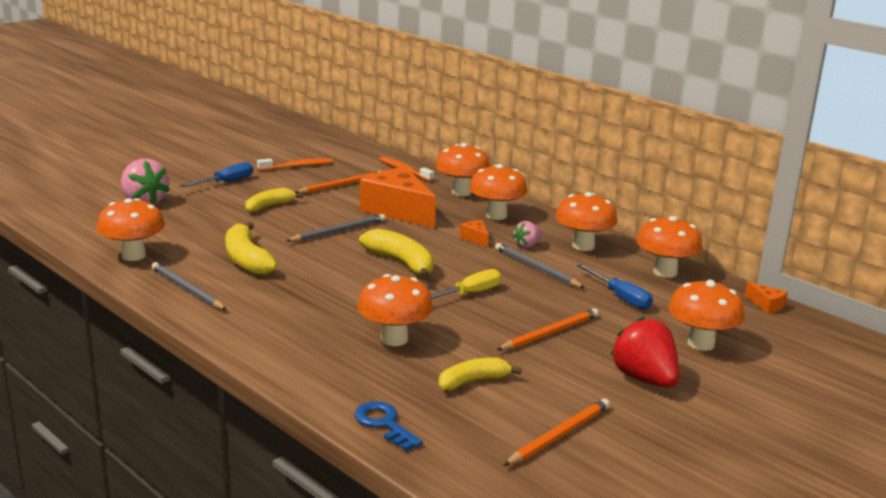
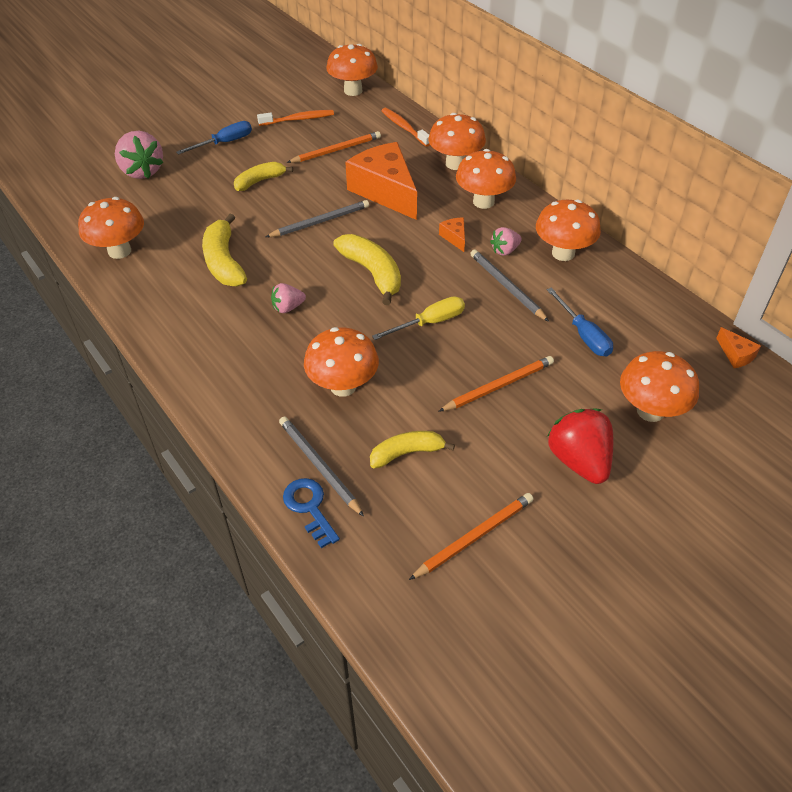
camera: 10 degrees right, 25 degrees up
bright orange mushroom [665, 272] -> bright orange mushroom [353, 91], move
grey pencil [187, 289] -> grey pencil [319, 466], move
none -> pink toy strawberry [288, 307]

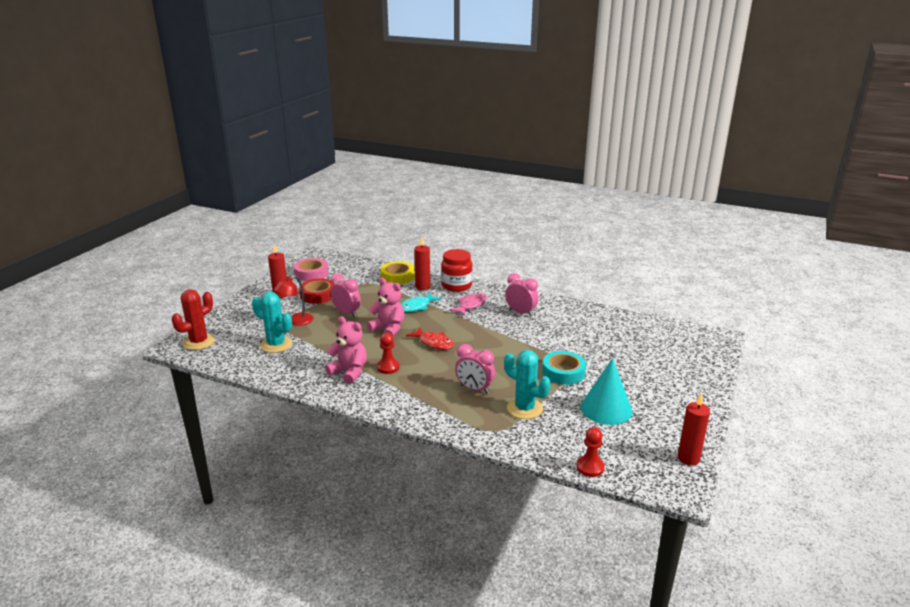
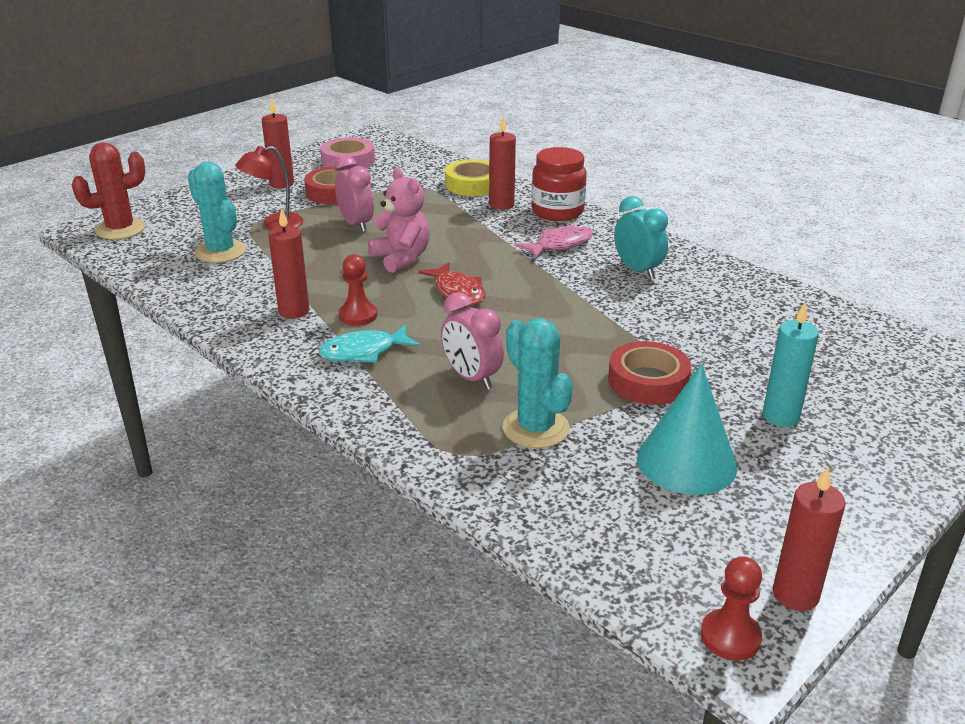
camera: 20 degrees right, 5 degrees up
pink clock [521, 313] -> aqua clock [637, 270]
aqua fish figure [416, 307] -> aqua fish figure [363, 352], move
pink teddy [349, 372] -> scarlet pillar candle [294, 311]
aqua tape [563, 372] -> scarlet tape [648, 381]
scarlet chess pawn [590, 467] -> scarlet chess pawn [730, 637], move
none -> aqua pillar candle [780, 416]

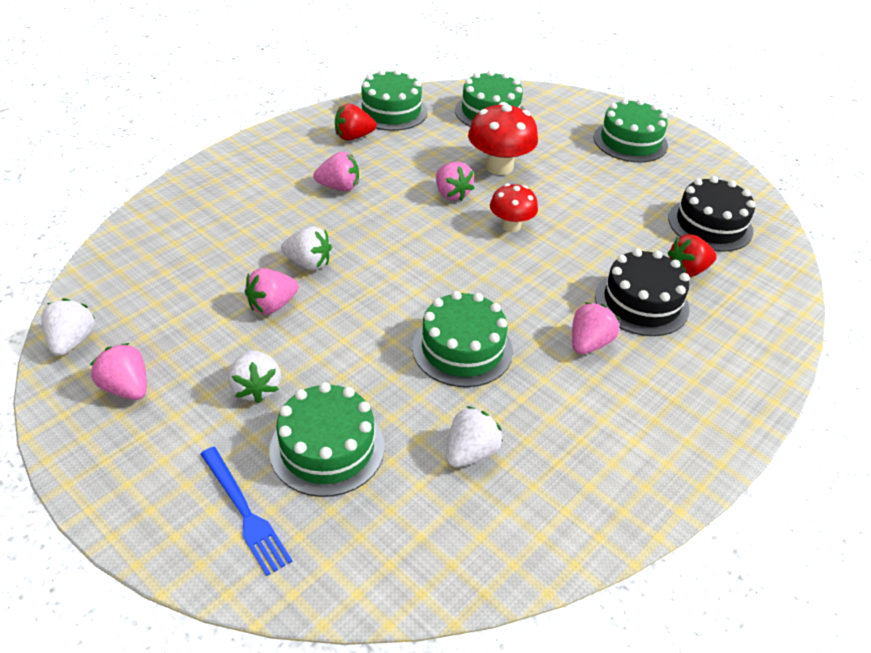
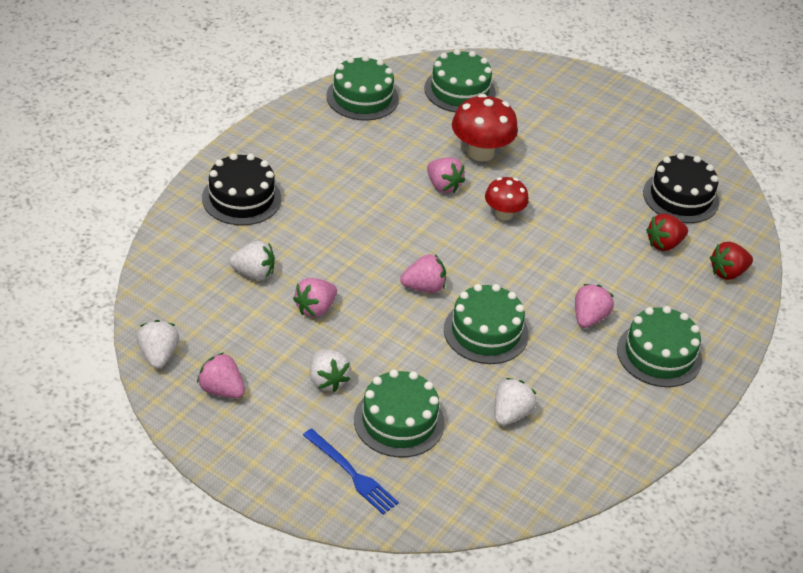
camera: 10 degrees left, 0 degrees up
leaf-green gateau [630, 141] -> leaf-green gateau [659, 354], move
scarlet toy strawberry [353, 137] -> scarlet toy strawberry [728, 272], move
pink toy strawberry [339, 187] -> pink toy strawberry [424, 287], move
pure white toy strawberry [308, 263] -> pure white toy strawberry [254, 273], move
ebony gateau [641, 302] -> ebony gateau [241, 198], move

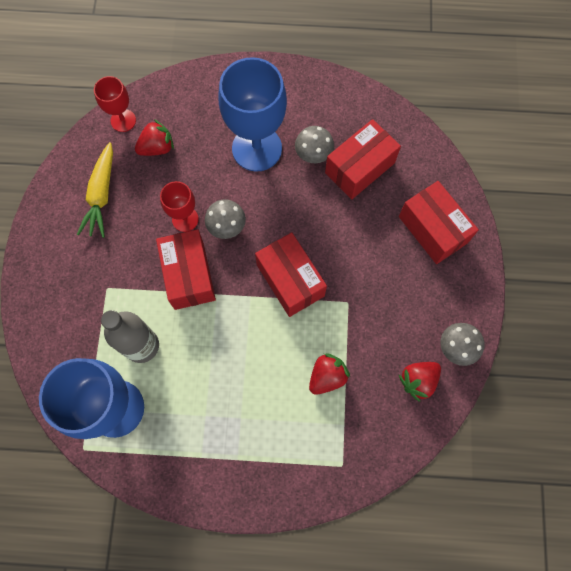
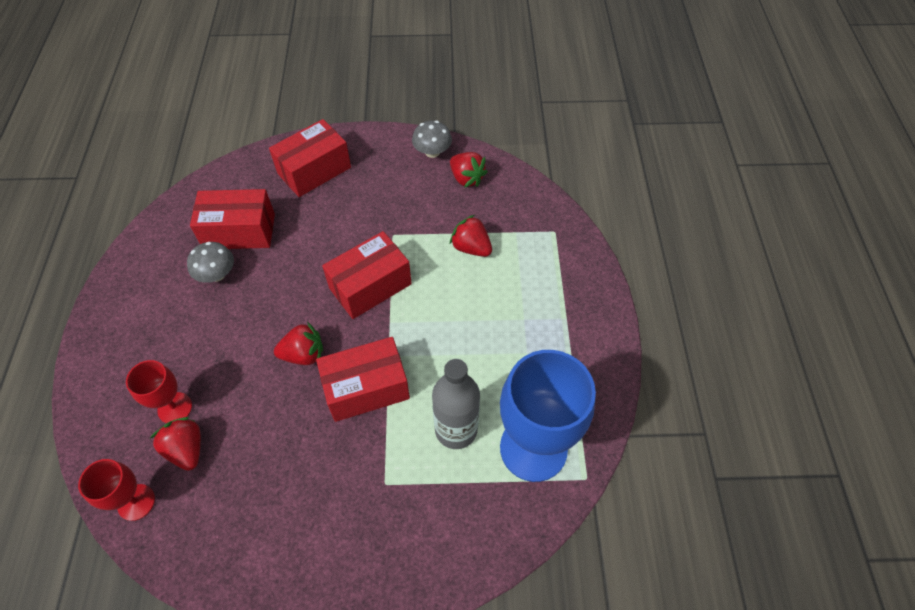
camera: 95 degrees left, 15 degrees down
royal blue chalice [257, 148] -> none
scarlet box [359, 168] -> scarlet box [239, 231], 45 degrees counterclockwise
golden carrot [101, 195] -> none
scarlet chalice [185, 219] -> scarlet chalice [175, 408], move
grey mushroom [226, 226] -> scarlet toy strawberry [303, 354]

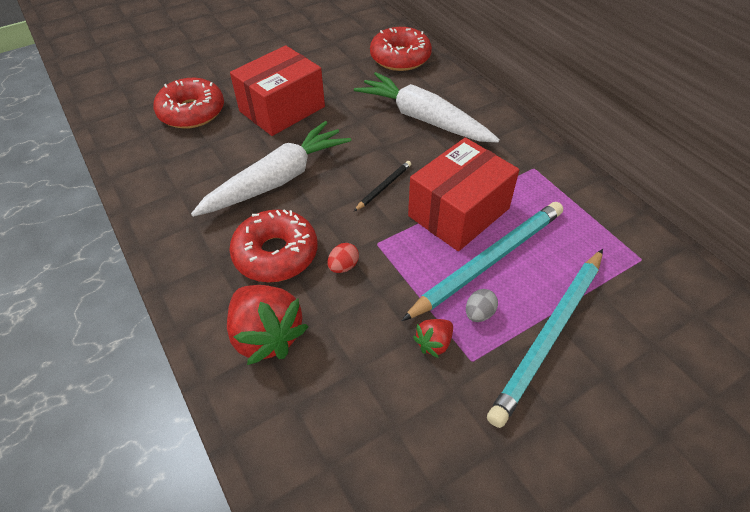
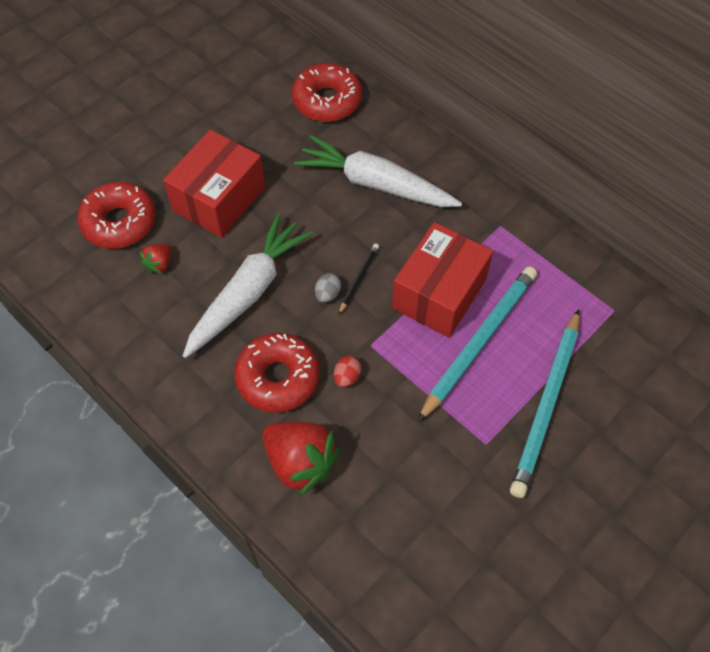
camera: 15 degrees left, 10 degrees up
grey toy egg [479, 313] -> grey toy egg [327, 294], move
scarlet toy strawberry [434, 343] -> scarlet toy strawberry [159, 264], move

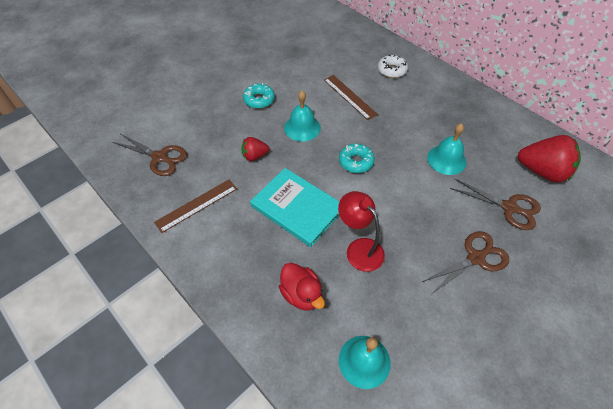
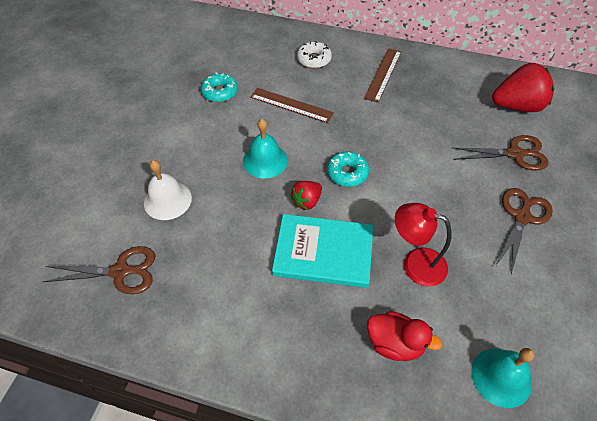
camera: 30 degrees left, 0 degrees up
aqua doughnut [259, 100] -> aqua doughnut [220, 92], move
aqua hand bell [446, 159] -> none
scarlet toy strawberry [254, 156] -> scarlet toy strawberry [307, 201], move
russet straightedge [196, 205] -> russet straightedge [383, 74], move
none -> pure white hand bell [167, 200]

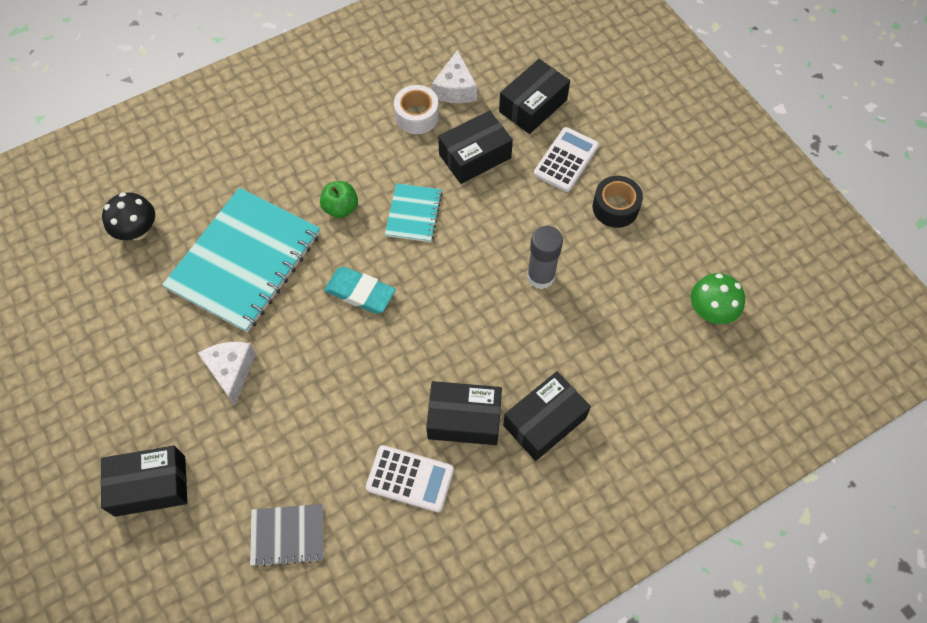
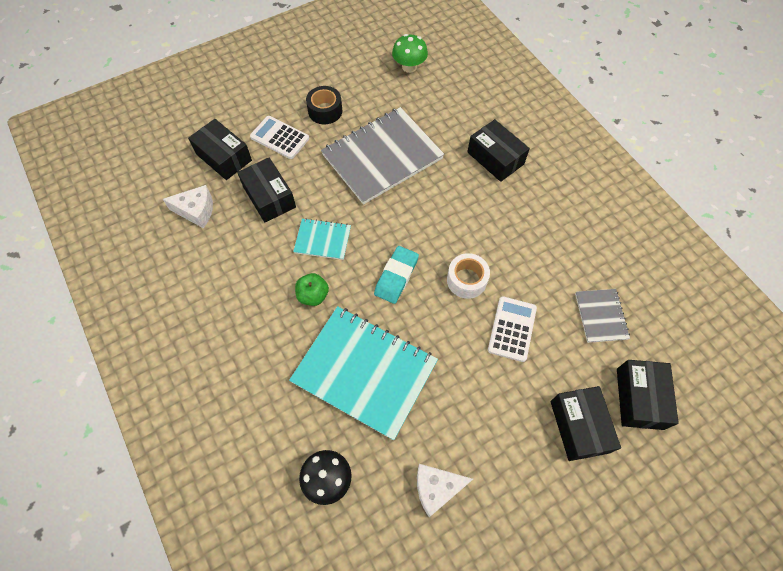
camera: 90 degrees left, 0 degrees up
pure white tape [417, 116] -> pure white tape [466, 280], move
grey stick of glue [540, 276] -> grey notepad [382, 157]
pure white cheese [231, 371] -> pure white cheese [436, 488], move
ebony box [464, 419] -> ebony box [639, 398], move
pure white calculator [410, 478] -> pure white calculator [512, 329], move

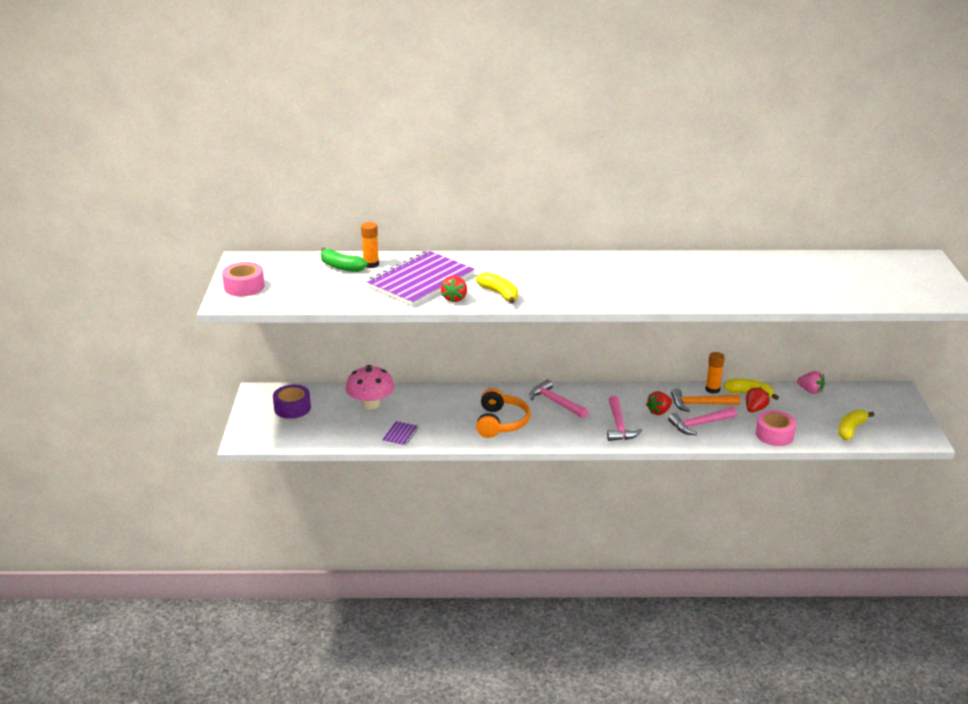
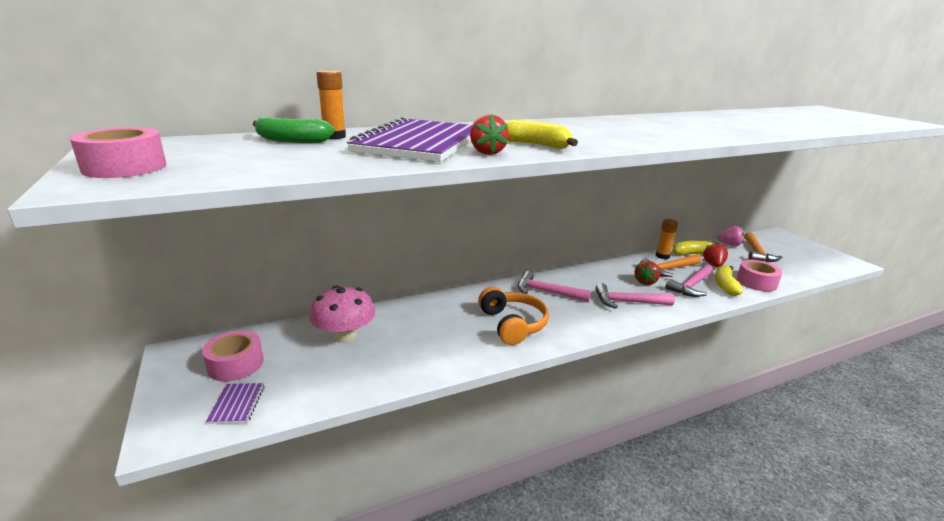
camera: 25 degrees left, 5 degrees down
violet tape [292, 408] -> pink tape [235, 364]
pink claw hammer [619, 426] -> pink claw hammer [628, 302], 120 degrees clockwise
golden banana fruit [851, 429] -> golden banana fruit [725, 285], move
violet notepad [400, 435] -> violet notepad [237, 404], move
none -> bright orange claw hammer [757, 253]

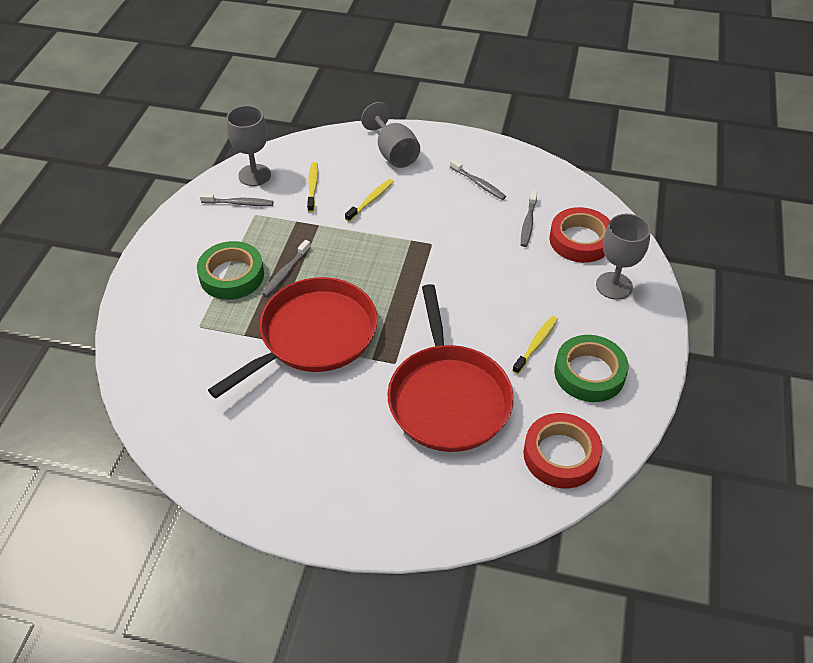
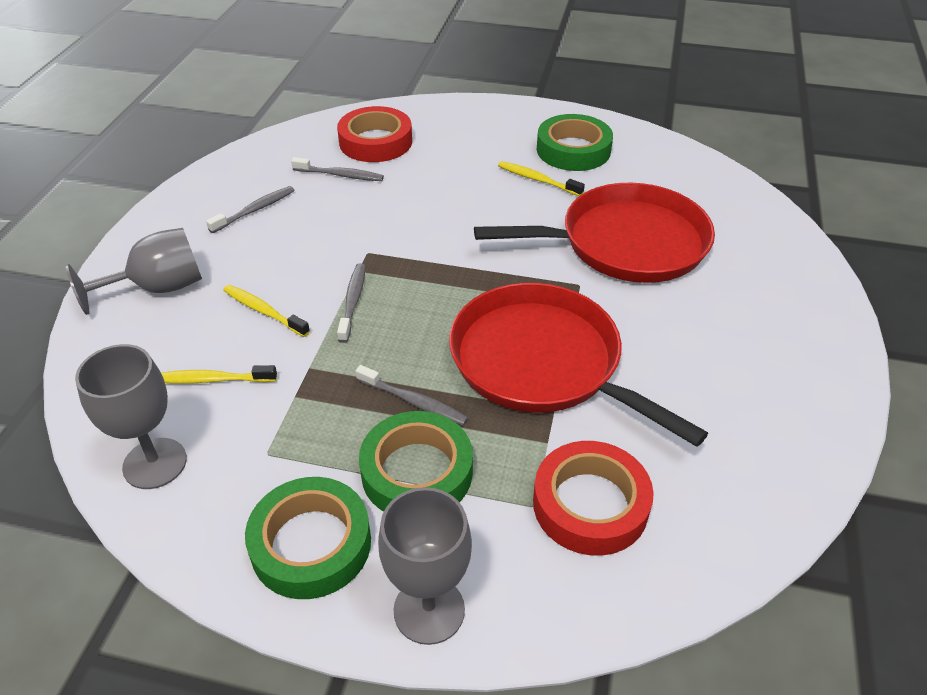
camera: 90 degrees left, 5 degrees down
grey toothbrush [239, 203] -> grey toothbrush [353, 301], move
grey chalice [614, 286] -> grey chalice [429, 610], move
scarlet tape [561, 455] -> scarlet tape [590, 504], move
none -> leaf-green tape [311, 544]

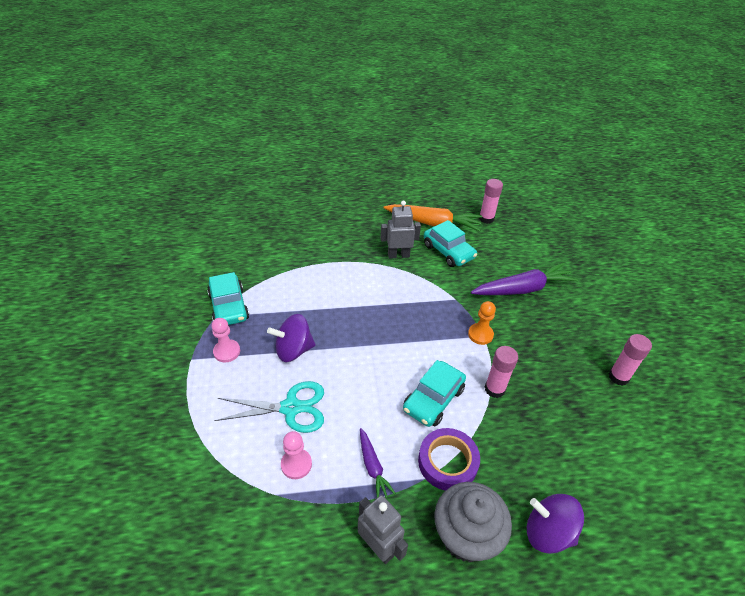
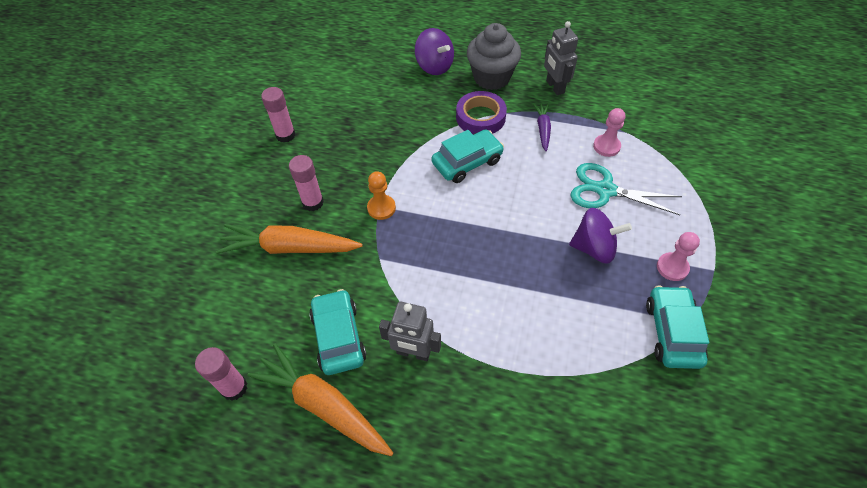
camera: 155 degrees left, 10 degrees up
violet carrot [523, 289] -> bright orange carrot [290, 248]
pink stick of glue [494, 389] -> pink stick of glue [313, 202], move

